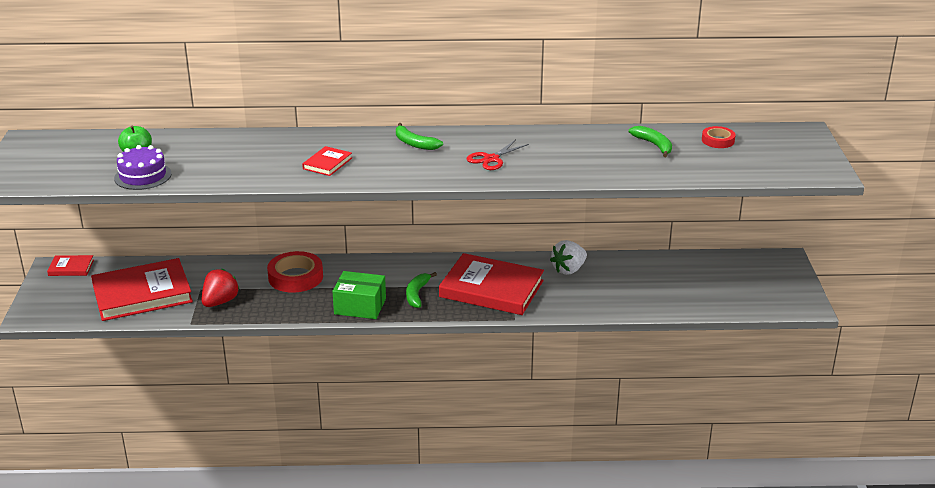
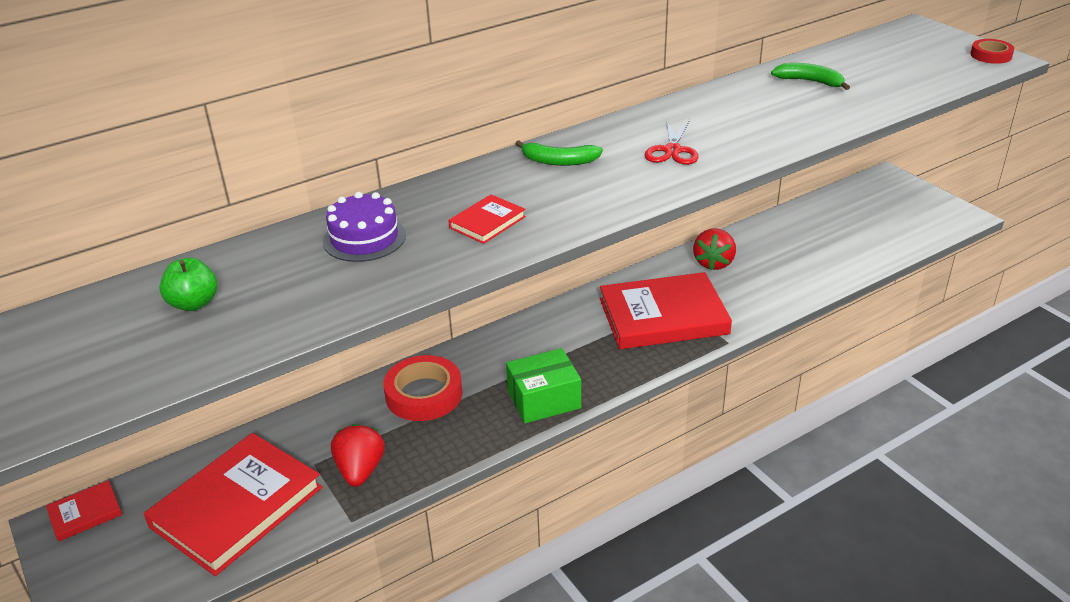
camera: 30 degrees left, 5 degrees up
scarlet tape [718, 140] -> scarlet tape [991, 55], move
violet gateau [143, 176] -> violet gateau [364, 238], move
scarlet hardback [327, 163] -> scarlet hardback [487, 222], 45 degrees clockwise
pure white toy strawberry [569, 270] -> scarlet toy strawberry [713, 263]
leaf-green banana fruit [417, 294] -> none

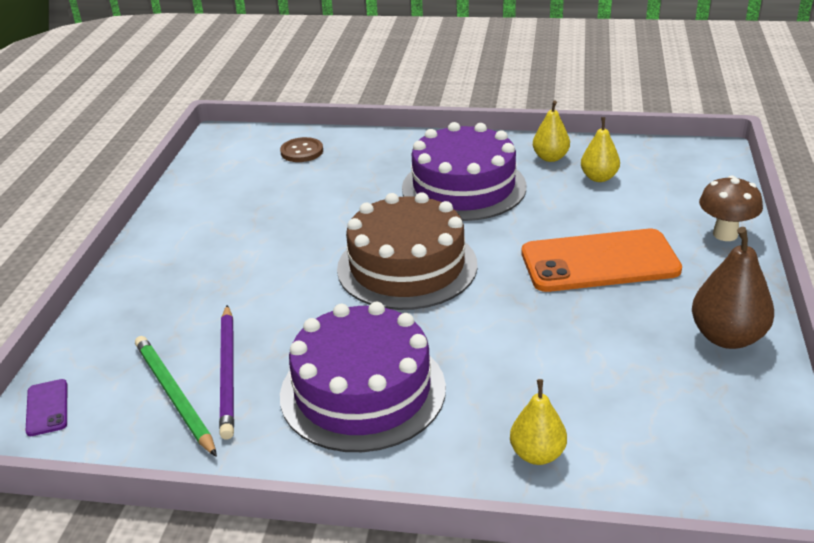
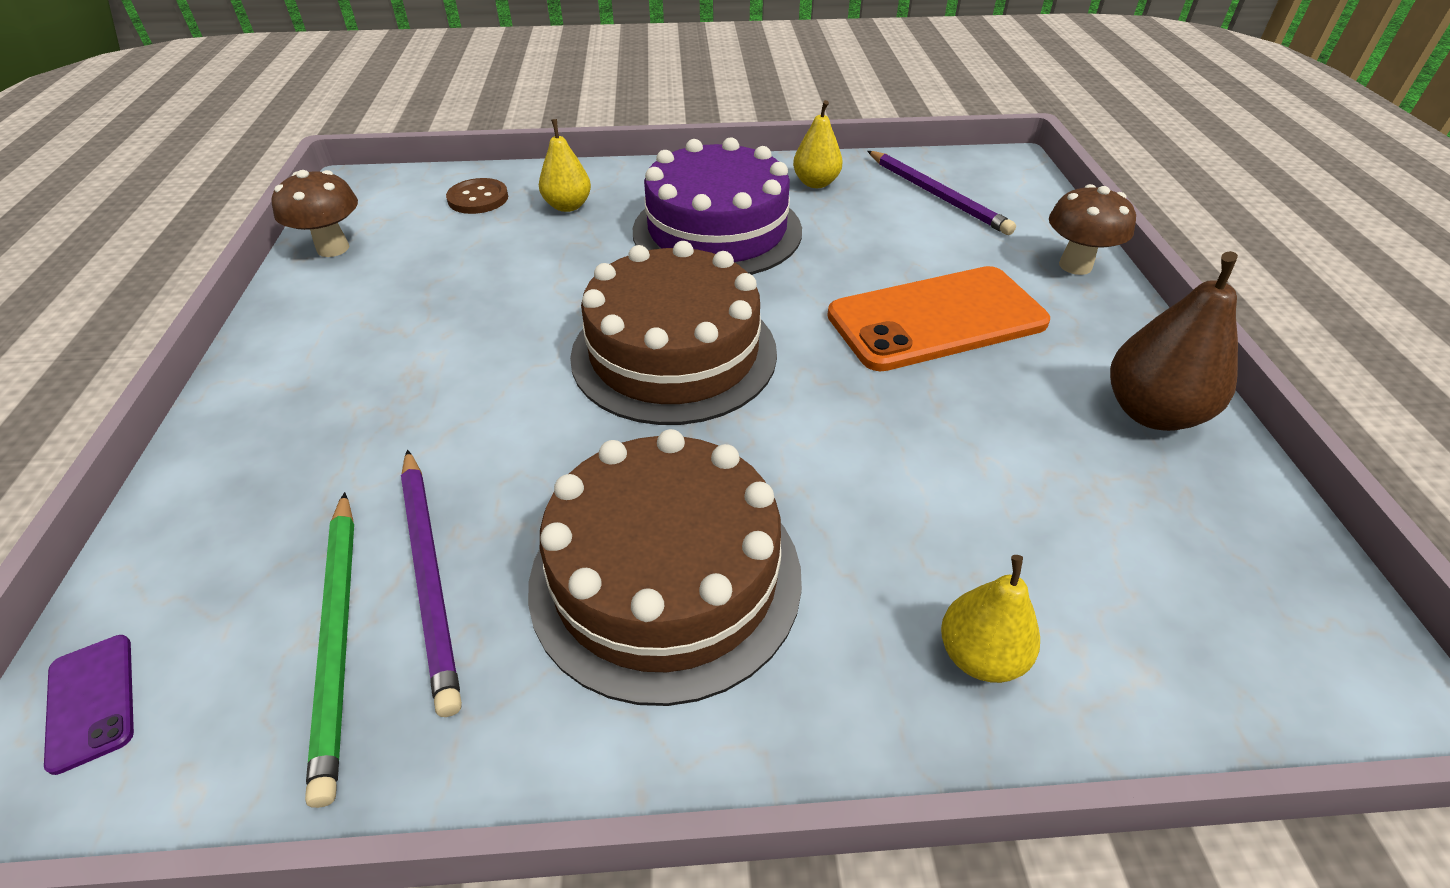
camera: 15 degrees left, 10 degrees up
golden pear [599, 177] -> golden pear [568, 206], move
violet gateau [363, 391] -> russet gateau [666, 577]
leaf-green pencil [174, 396] -> leaf-green pencil [339, 637], 150 degrees counterclockwise
none -> violet pencil [937, 195]
none -> russet mushroom [333, 248]

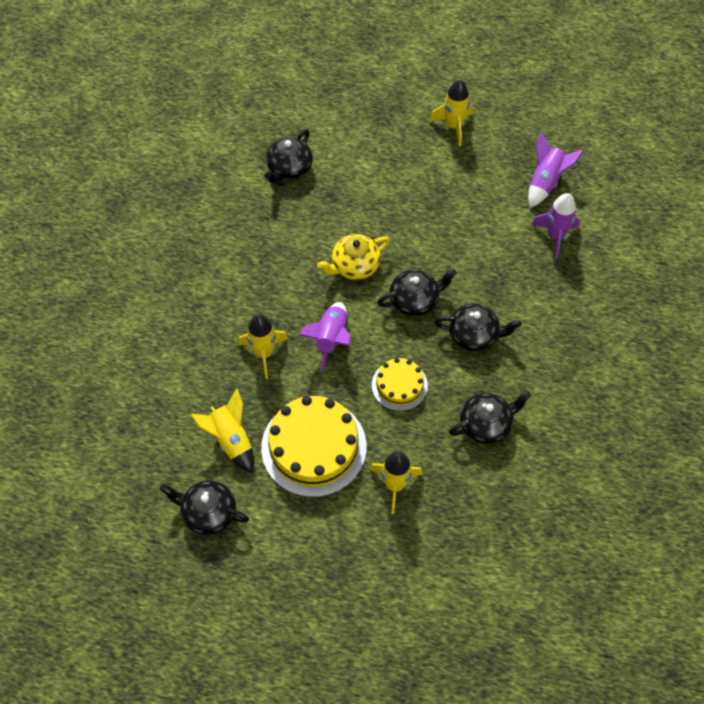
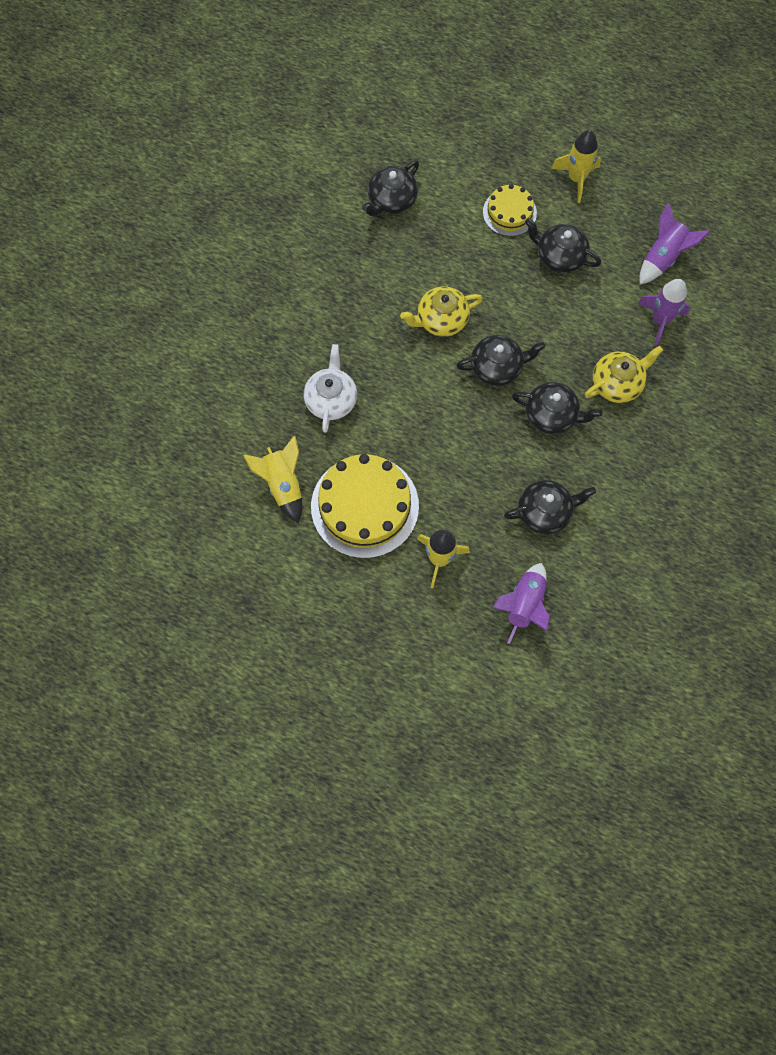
camera: 10 degrees right, 10 degrees up
violet toy rocket [331, 339] -> violet toy rocket [524, 604], move
golden toy rocket [264, 353] -> pure white teapot [331, 399]
golden gateau [399, 385] -> golden gateau [509, 212], move
ebony teapot [208, 512] -> ebony teapot [559, 256], move
none -> golden teapot [617, 383]

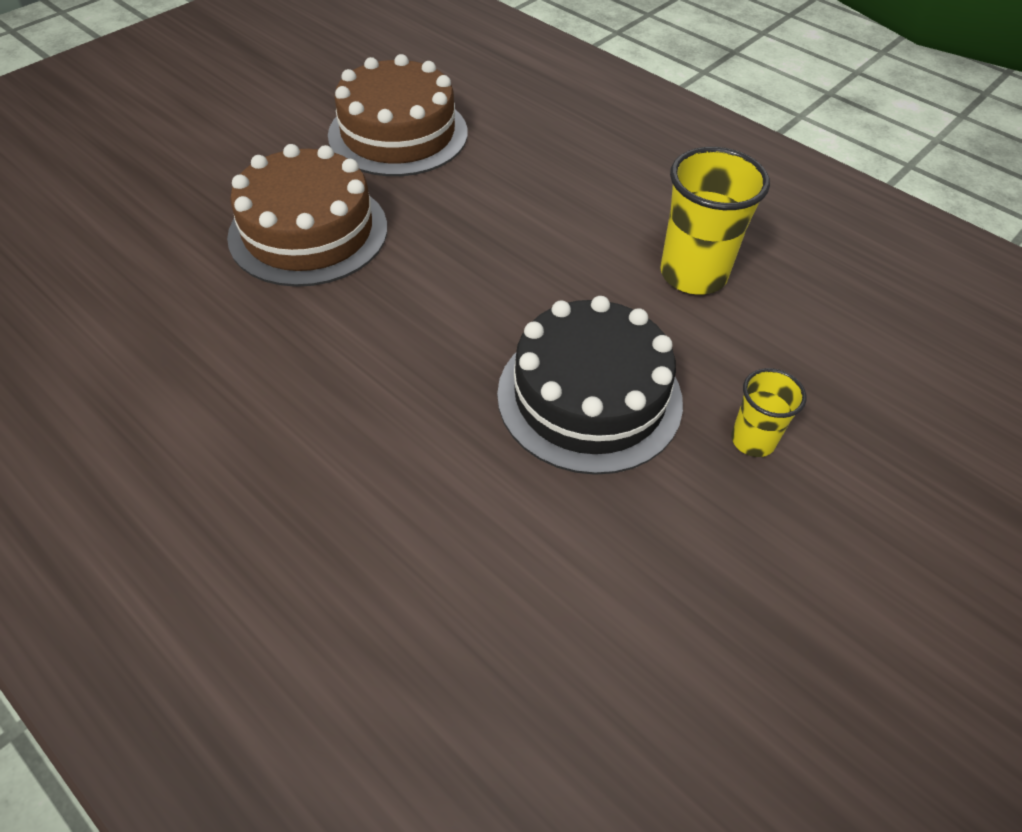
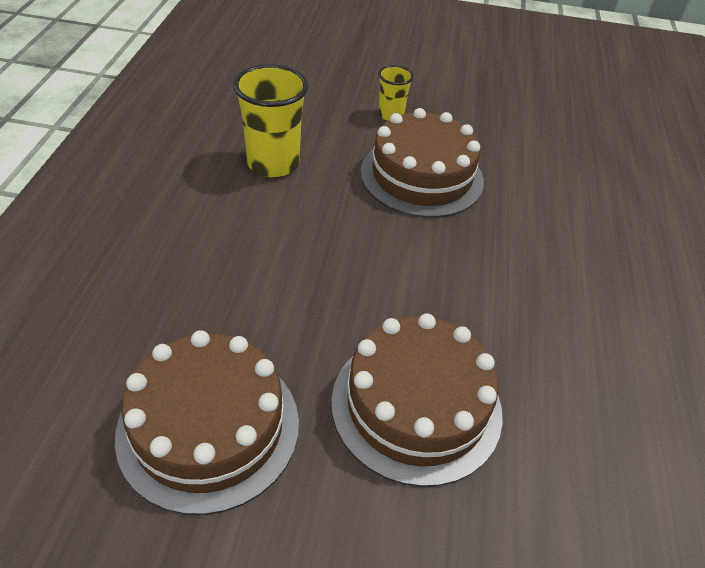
camera: 125 degrees left, 5 degrees down
ebony gateau [589, 397] -> russet gateau [421, 176]

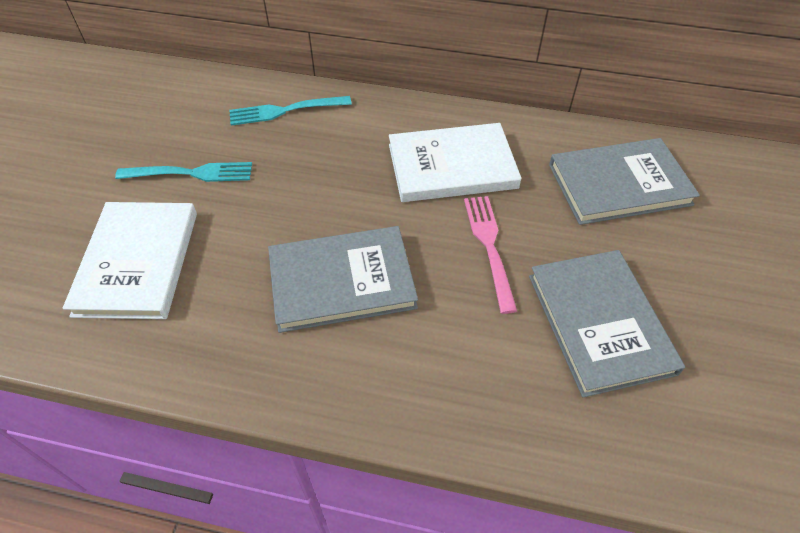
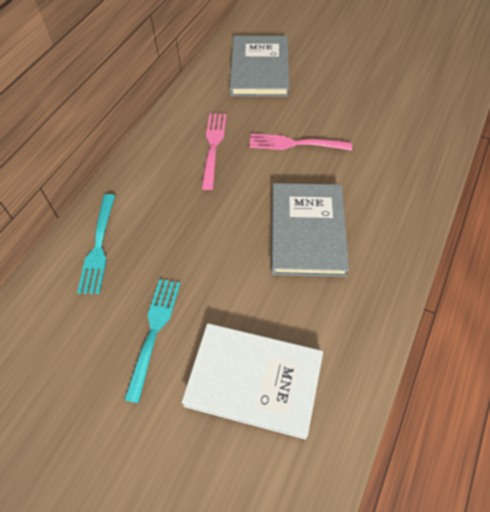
camera: 75 degrees left, 5 degrees up
pure white hardback [452, 166] -> pink fork [213, 146]
grey hardback [600, 323] -> none

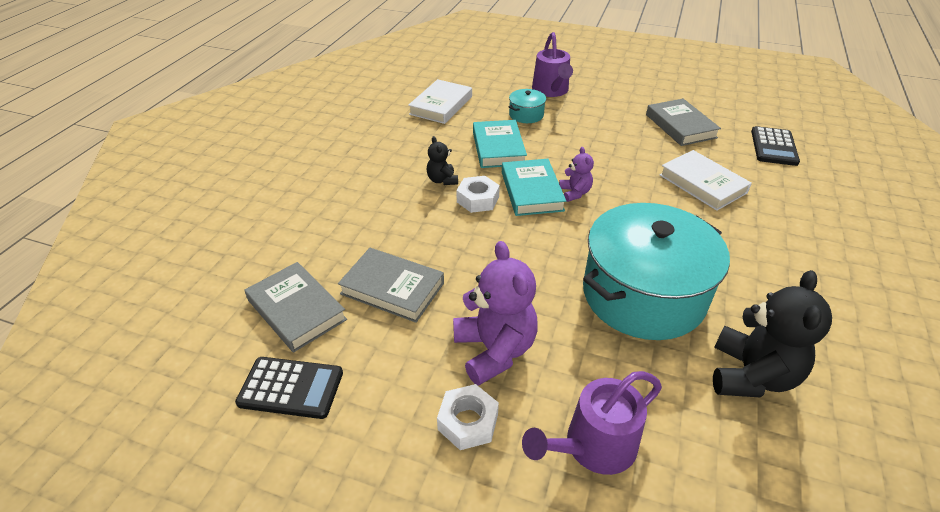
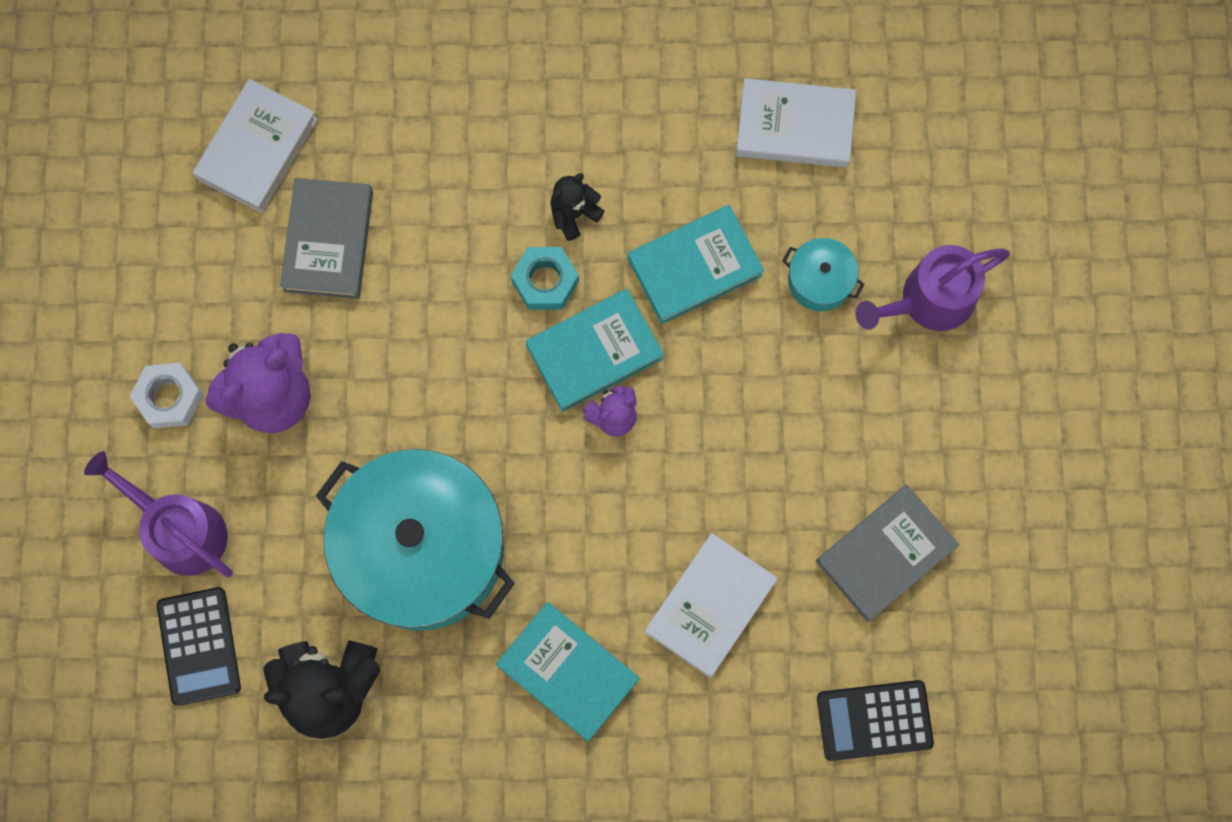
camera: 70 degrees right, 35 degrees up
pure white nut [477, 199] -> aqua nut [545, 281]
grey hardback [296, 310] -> pure white hardback [257, 149]
ebony calculator [291, 388] -> ebony calculator [199, 646], move
none -> aqua hardback [567, 672]

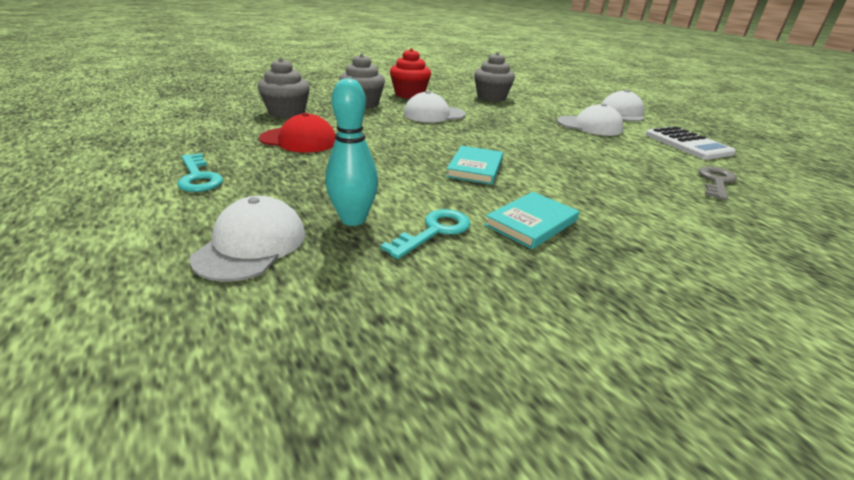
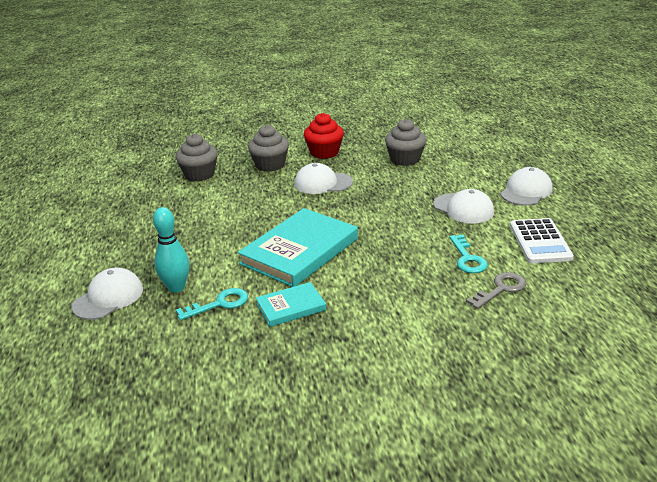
camera: 25 degrees right, 0 degrees up
scarlet baseball cap [299, 140] -> none
aqua hardback [475, 168] -> aqua hardback [299, 251], x1.92
aqua latchkey [198, 177] -> aqua latchkey [467, 258], move

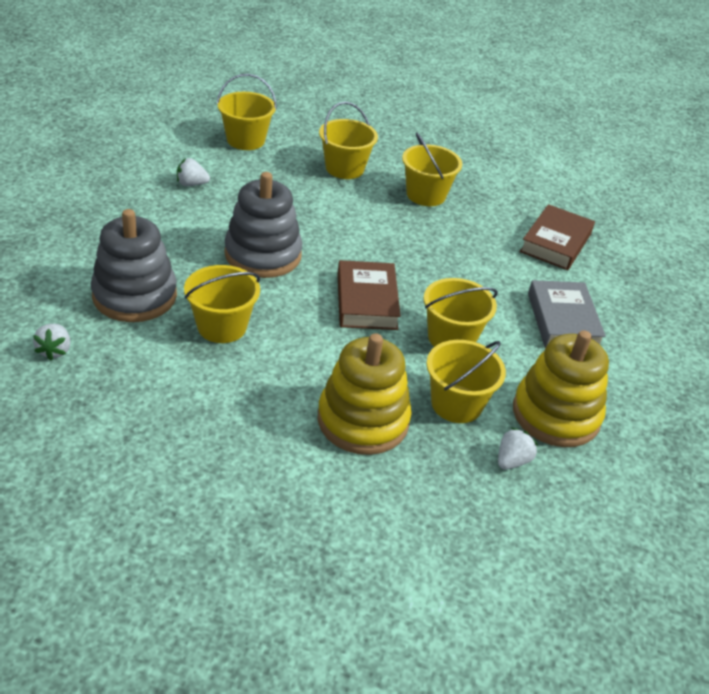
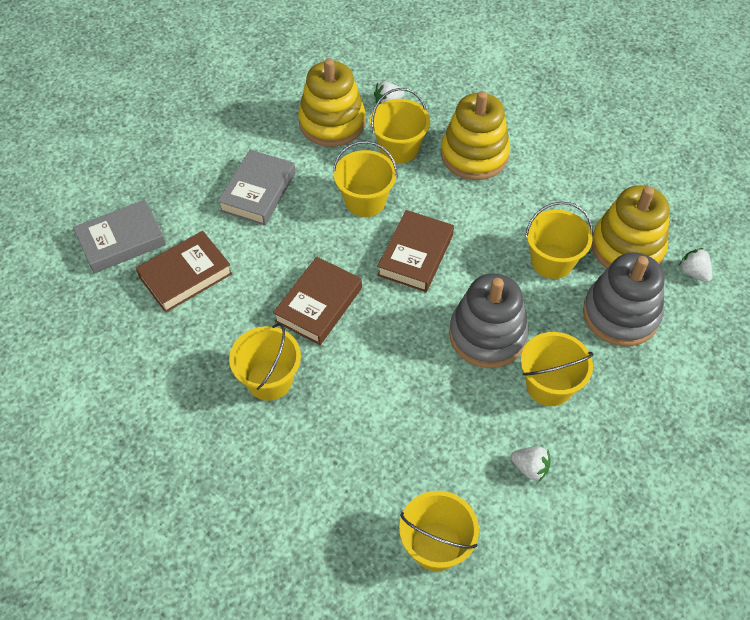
camera: 150 degrees left, 15 degrees up
golden bucket [344, 168] -> golden bucket [549, 385], move
pure white toy strawberry [55, 351] -> pure white toy strawberry [693, 272], 60 degrees counterclockwise
none -> golden stacking toy [627, 247]
none -> grey hardback [121, 241]
none -> russet hardback [319, 304]

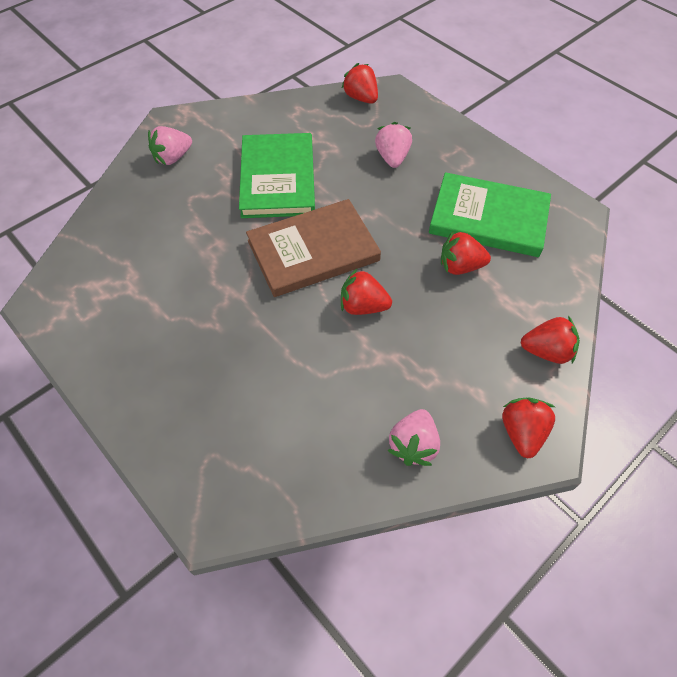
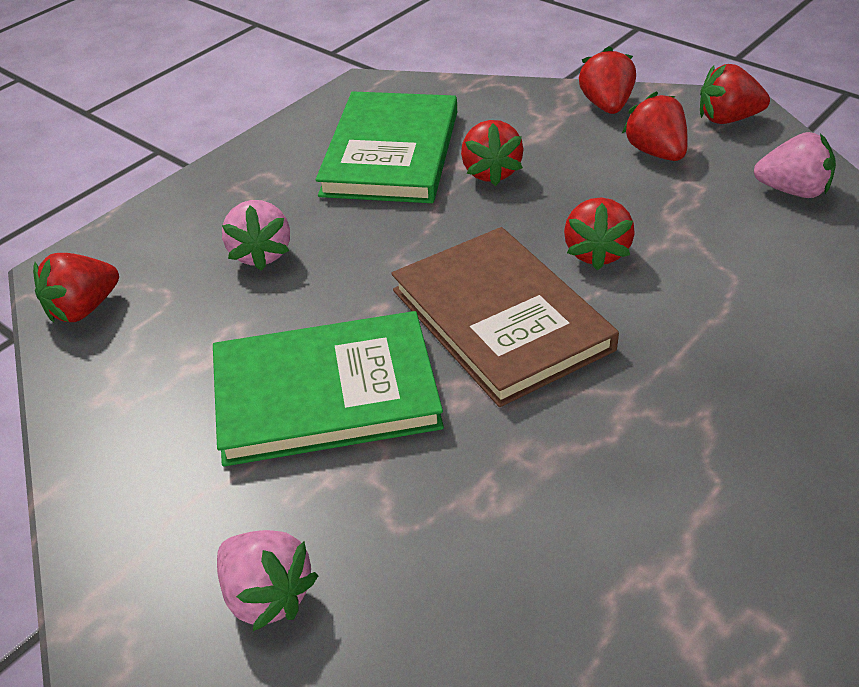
camera: 95 degrees left, 15 degrees down
pink toy strawberry [392, 158] -> pink toy strawberry [261, 254], 90 degrees counterclockwise
none -> scarlet toy strawberry [656, 152]

